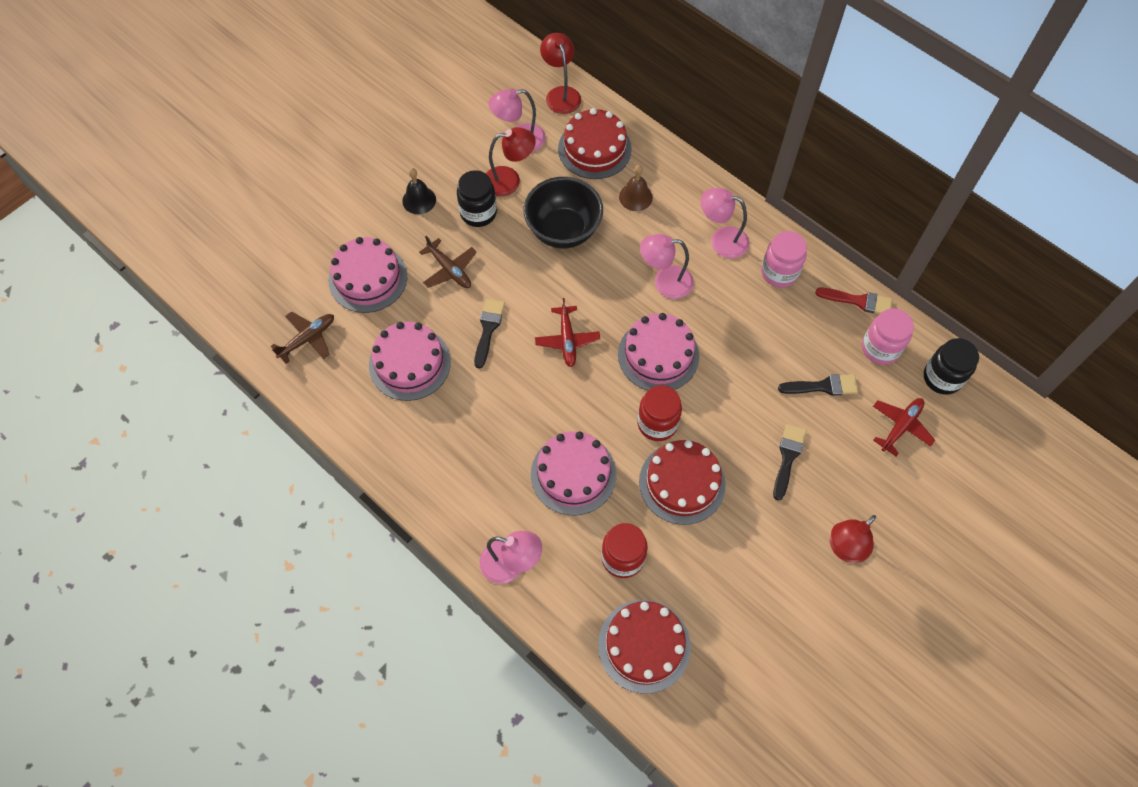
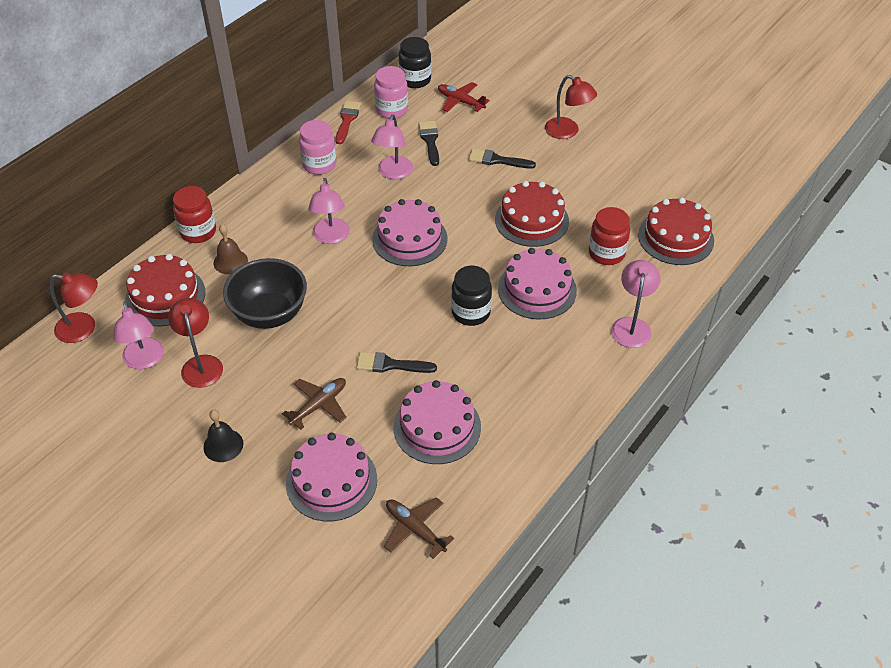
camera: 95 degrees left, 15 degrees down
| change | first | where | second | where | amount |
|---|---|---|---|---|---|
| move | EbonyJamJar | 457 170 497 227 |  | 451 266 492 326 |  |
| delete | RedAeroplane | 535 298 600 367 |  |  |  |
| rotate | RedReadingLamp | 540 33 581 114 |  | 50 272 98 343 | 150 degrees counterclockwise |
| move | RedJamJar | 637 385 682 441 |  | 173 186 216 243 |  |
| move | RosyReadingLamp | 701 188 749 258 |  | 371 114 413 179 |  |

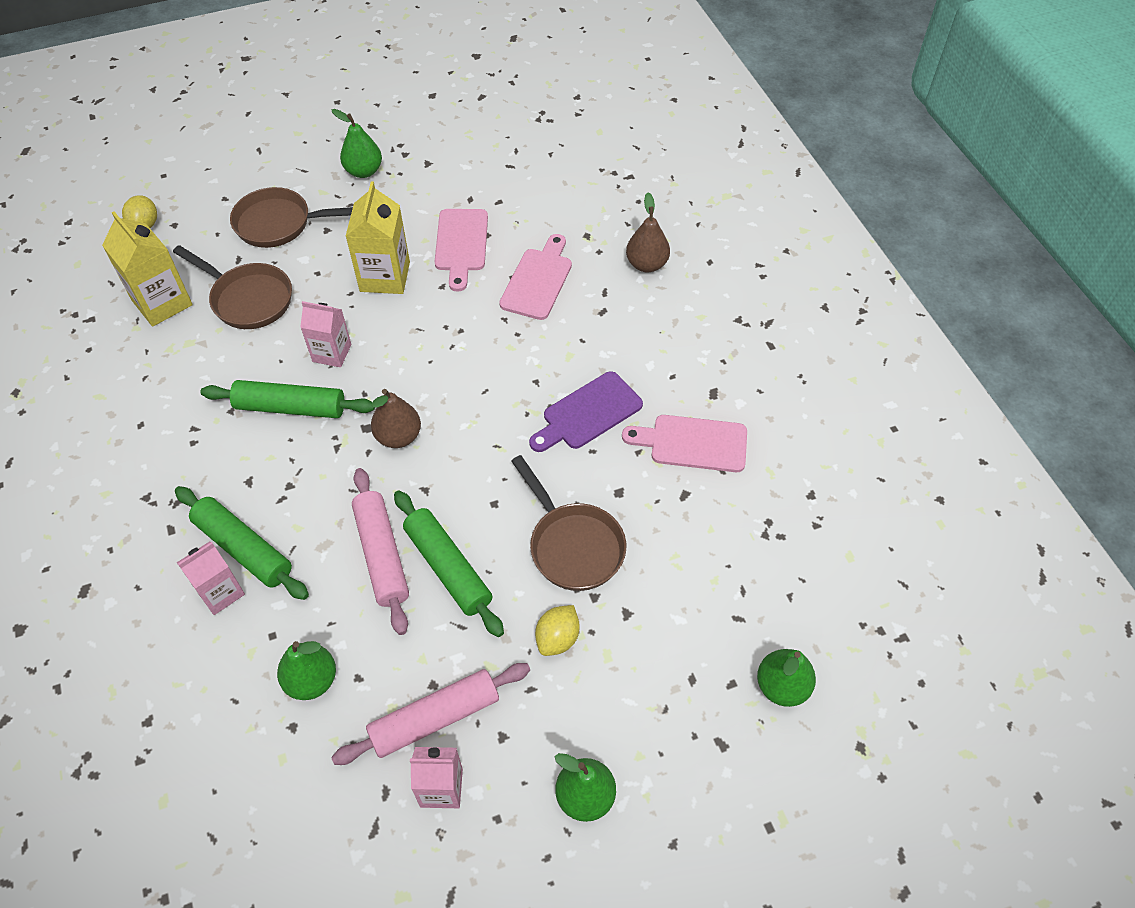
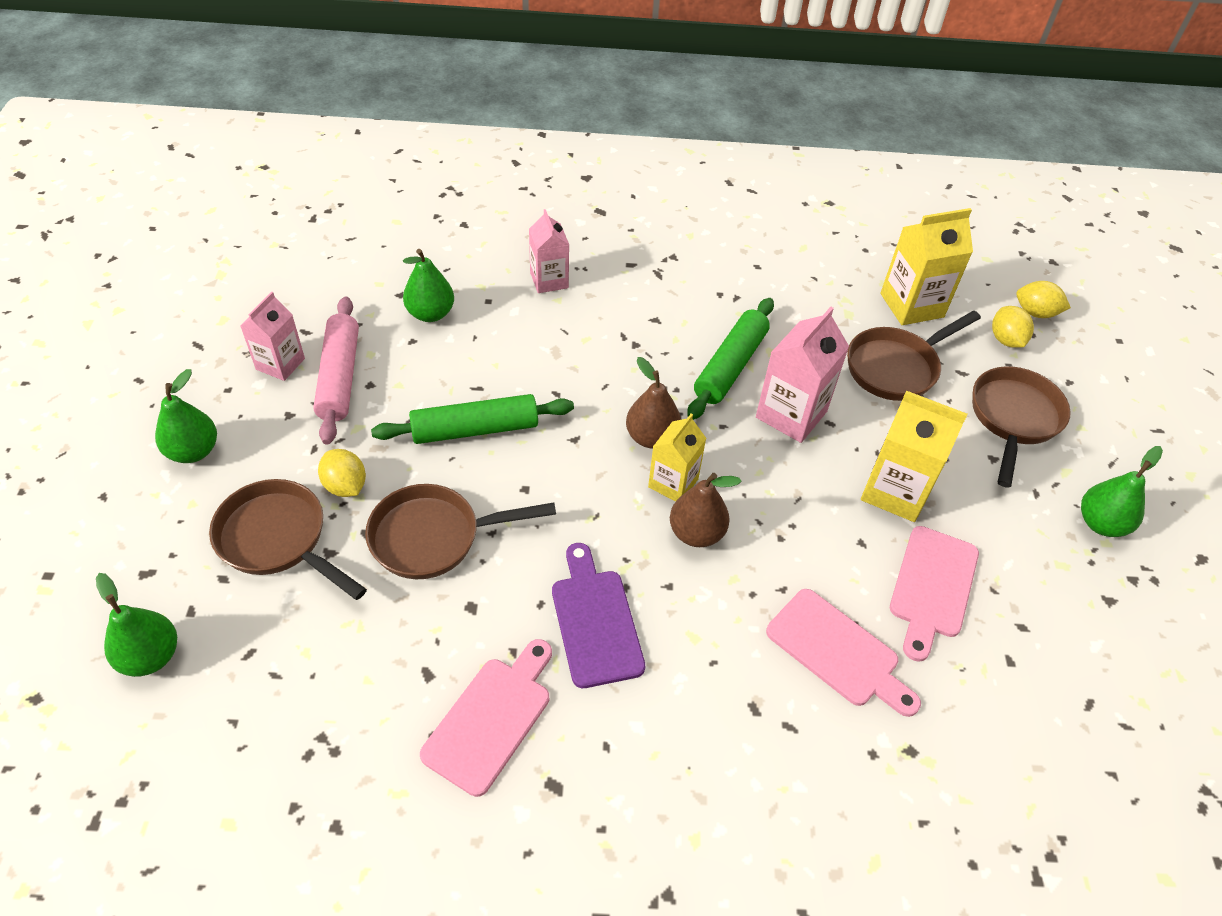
camera: 110 degrees right, 5 degrees down
| change | first | where | second | where | amount |
|---|---|---|---|---|---|
| delete | LeafGreenPastryRoller | 175 486 309 600 |  |  |  |
| resize | RosyMilkCarton | 300 301 351 367 |  | 756 307 849 443 | x1.51 |
| delete | RosyPastryRoller | 352 468 409 635 |  |  |  |
| rotate | RosyBreadBoard | 435 209 488 292 |  | 890 526 979 662 | 90 degrees counterclockwise |
| move | BrownToyPear | 626 193 670 272 |  | 670 473 742 547 |  |
| insert |  |  | BrownPan | 209 479 367 600 |  |
| insert |  |  | GoldenMilkCarton | 648 413 706 502 |  |
| insert |  |  | GoldenCitrusFruit | 992 306 1034 348 |  |

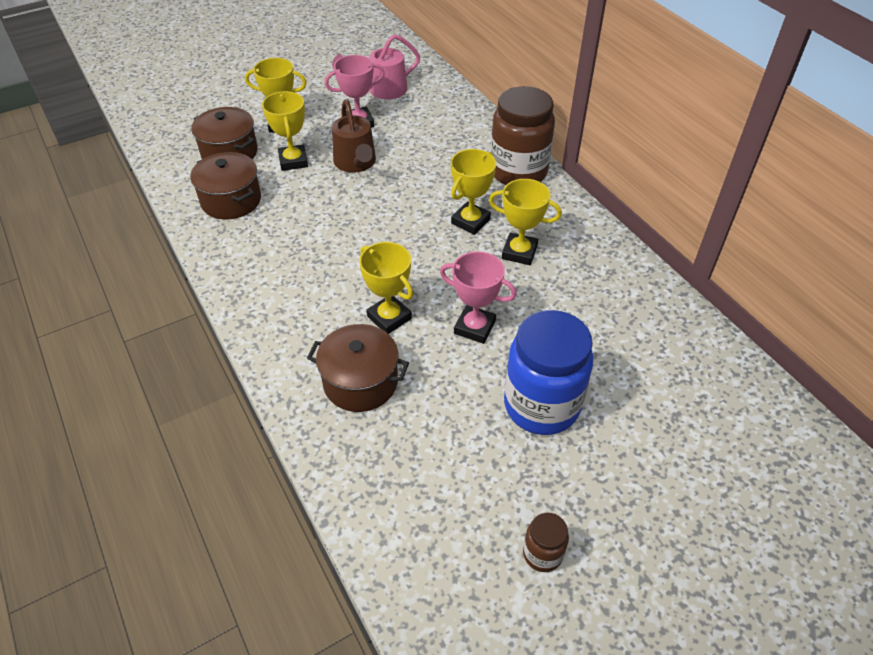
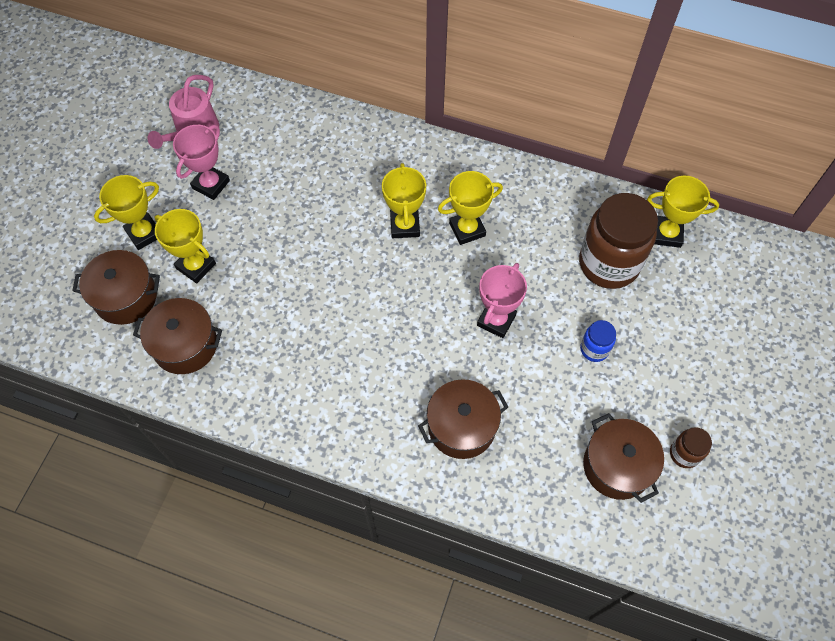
camera: 40 degrees left, 15 degrees up
| change | first | where | second | where | amount |
|---|---|---|---|---|---|
| delete | BrownWateringCan | 332 99 376 173 |  |  |  |
| move | GoldenTrophy | 359 242 413 334 |  | 647 176 719 248 |  |
| rotate | RosyTrophy | 440 251 517 344 |  | 477 263 527 338 | 45 degrees counterclockwise |
| move | BrownJamJar | 490 86 555 185 |  | 579 193 658 289 |  |
| resize | CobaltJamJar | 504 310 593 435 |  | 580 320 616 362 | x0.46 |
| insert |  |  | BrownPot | 583 413 664 503 |  |

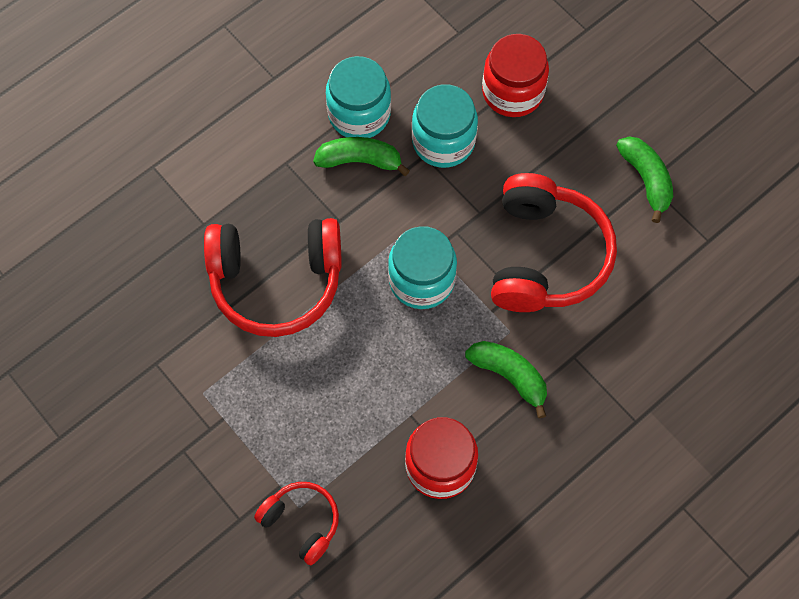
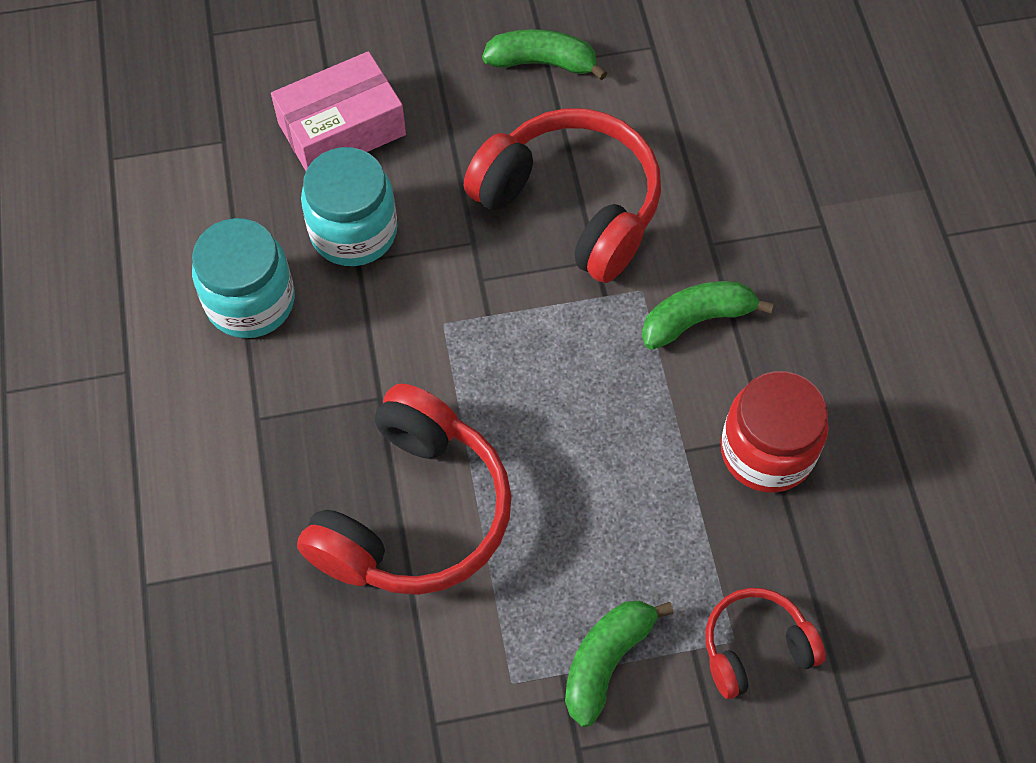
camera: 60 degrees left, 5 degrees down
| change | first | where | second | where | amount |
|---|---|---|---|---|---|
| move | LeafGreenBananaFruit | 313 137 410 176 |  | 565 601 674 727 |  |
| delete | TealJamJar | 388 226 457 309 |  |  |  |
| replace | RedJamJar | 482 34 549 117 | RosyBox | 271 51 406 171 |  |

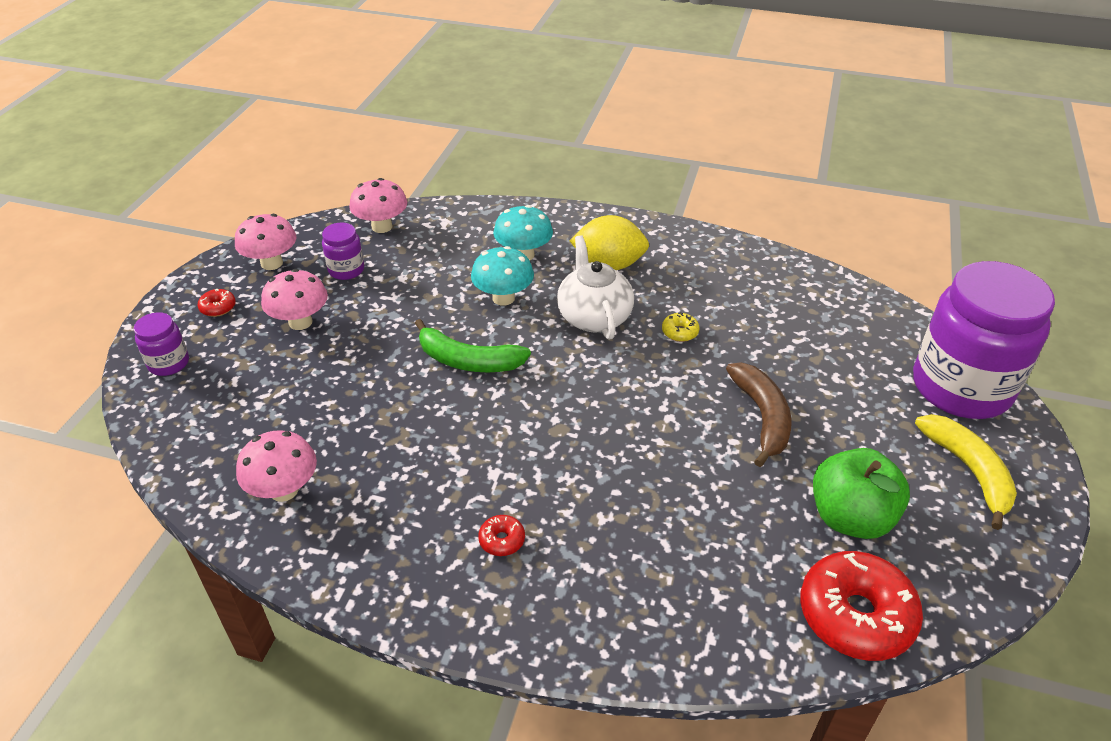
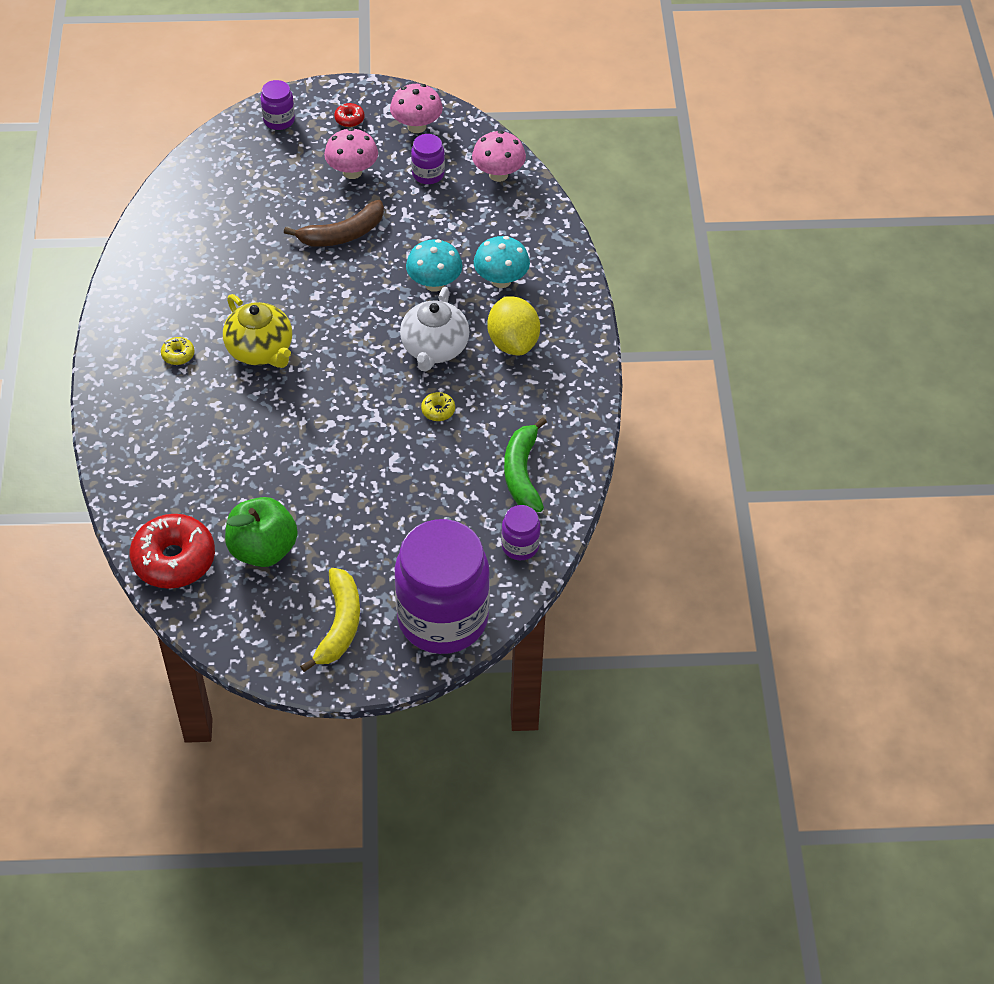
camera: 70 degrees right, 10 degrees up
| change | first | where | second | where | amount |
|---|---|---|---|---|---|
| delete | RosyFungus | 236 430 317 502 |  |  |  |
| move | LeafGreenBananaFruit | 415 319 531 372 |  | 504 417 547 512 |  |
| recolor | RedDonut | 478 515 525 556 | GoldenDonut | 161 337 194 365 |  |
| rotate | PureWhiteTeapot | 557 235 634 340 |  | 400 287 470 372 | 135 degrees clockwise |
| move | BrownBananaFruit | 726 363 791 467 |  | 284 200 384 247 |  |
| rotate | GoldenBananaFruit | 915 414 1017 530 |  | 300 568 360 672 | 45 degrees counterclockwise |
| insert |  |  | GoldenTeapot | 223 294 292 368 |  |
| insert |  |  | RoyalPurpleJamJar | 501 505 540 560 |  |

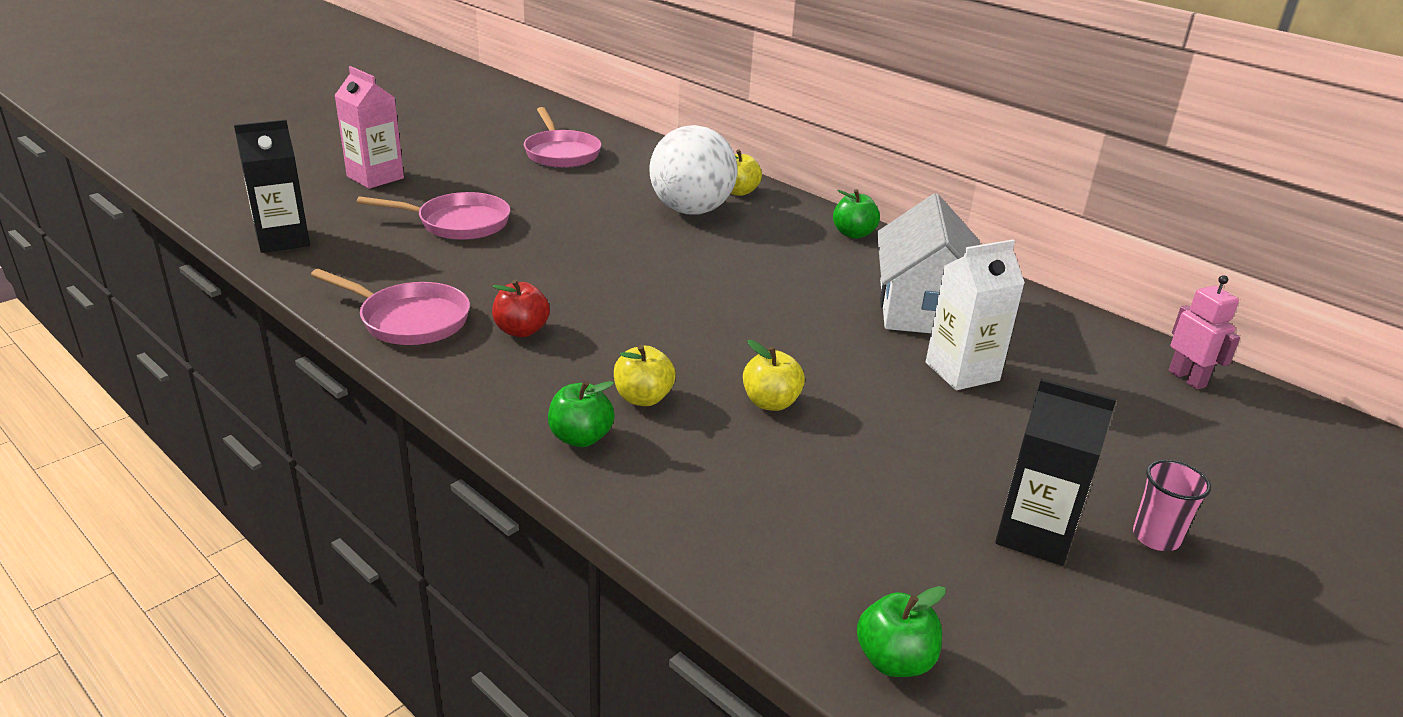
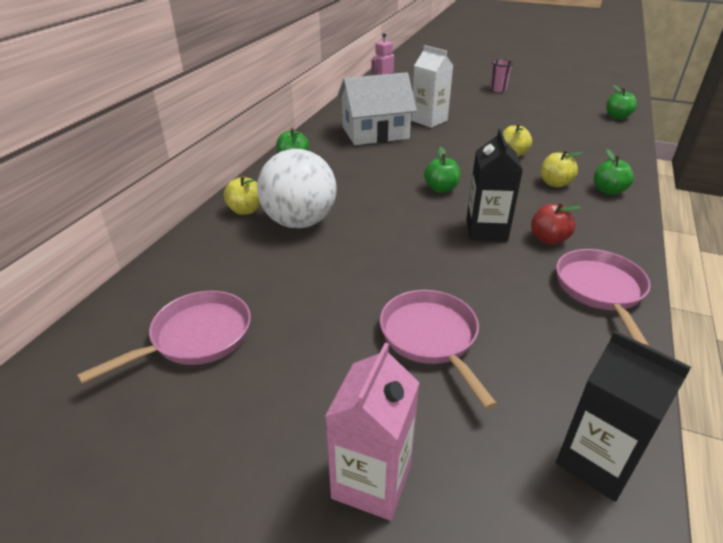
camera: 110 degrees left, 5 degrees up
| change | first | where | second | where | amount |
|---|---|---|---|---|---|
| move | EbonyMilkCarton | 995 379 1116 566 |  | 466 129 523 241 |  |
| insert |  |  | LeafGreenApple | 424 147 460 193 |  |

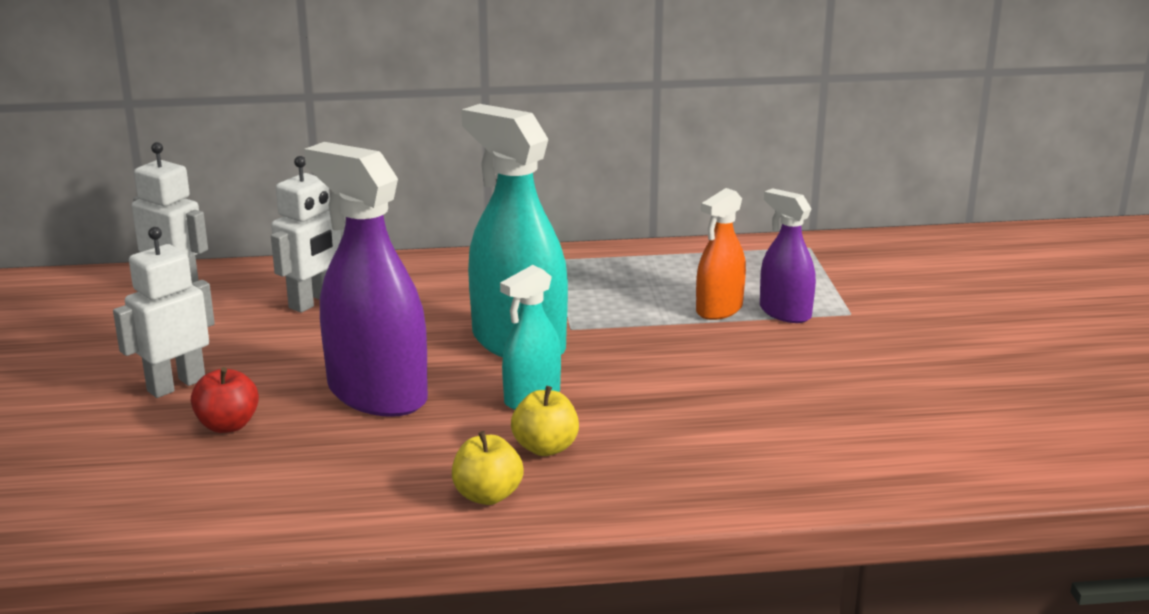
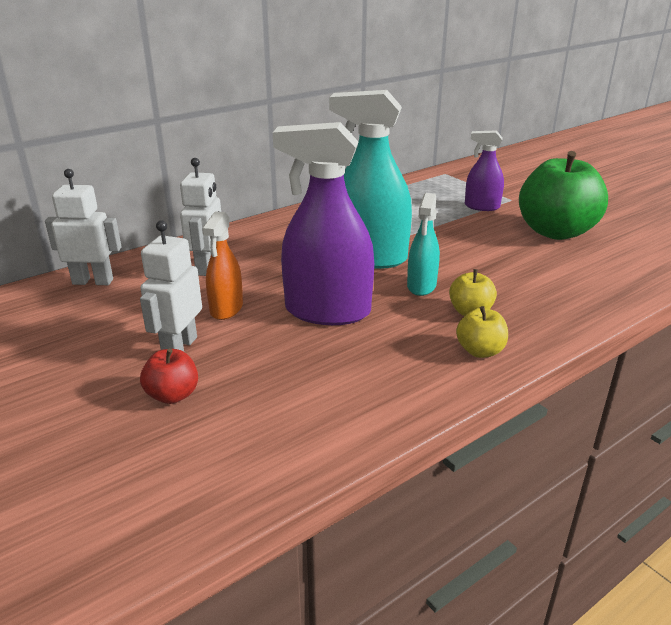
camera: 30 degrees left, 5 degrees up
| change | first | where | second | where | amount |
|---|---|---|---|---|---|
| move | RedApple | 191 367 259 433 |  | 140 348 198 404 |  |
| move | BrightOrangeSprayBottle | 696 188 746 320 |  | 202 211 243 320 |  |
| insert |  |  | LeafGreenApple | 519 151 608 240 |  |

